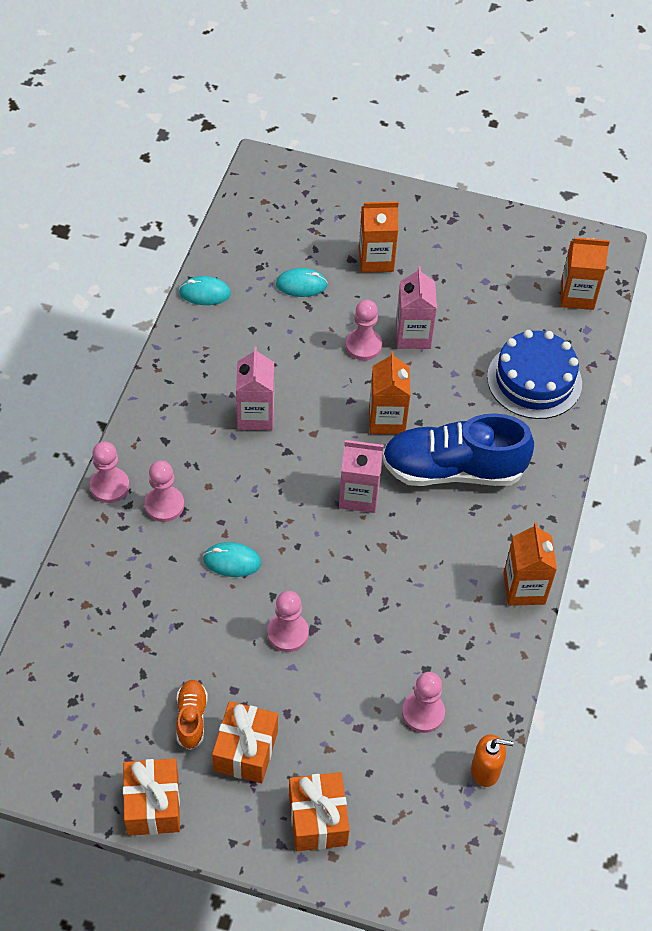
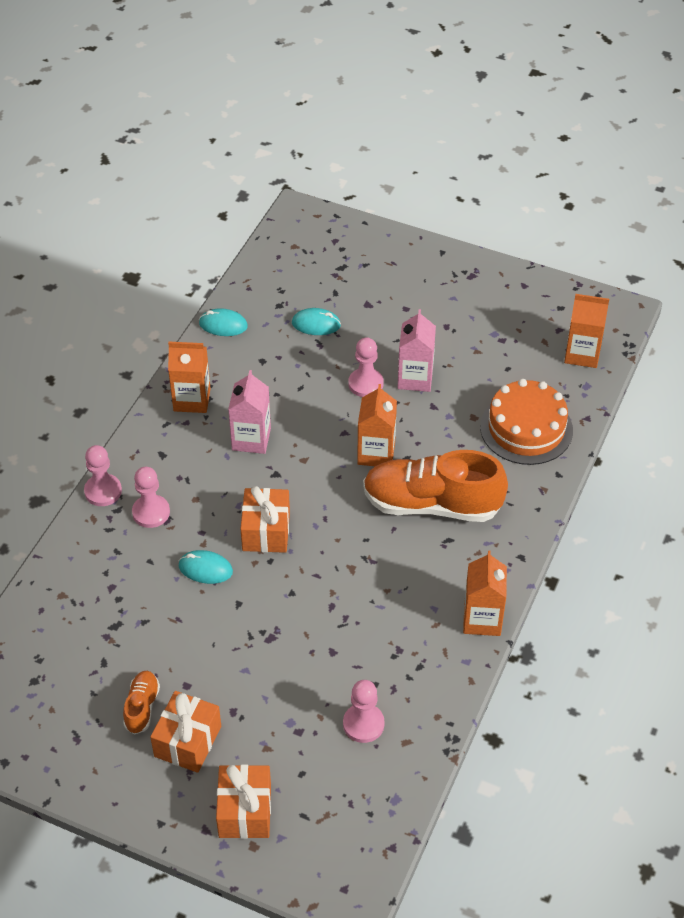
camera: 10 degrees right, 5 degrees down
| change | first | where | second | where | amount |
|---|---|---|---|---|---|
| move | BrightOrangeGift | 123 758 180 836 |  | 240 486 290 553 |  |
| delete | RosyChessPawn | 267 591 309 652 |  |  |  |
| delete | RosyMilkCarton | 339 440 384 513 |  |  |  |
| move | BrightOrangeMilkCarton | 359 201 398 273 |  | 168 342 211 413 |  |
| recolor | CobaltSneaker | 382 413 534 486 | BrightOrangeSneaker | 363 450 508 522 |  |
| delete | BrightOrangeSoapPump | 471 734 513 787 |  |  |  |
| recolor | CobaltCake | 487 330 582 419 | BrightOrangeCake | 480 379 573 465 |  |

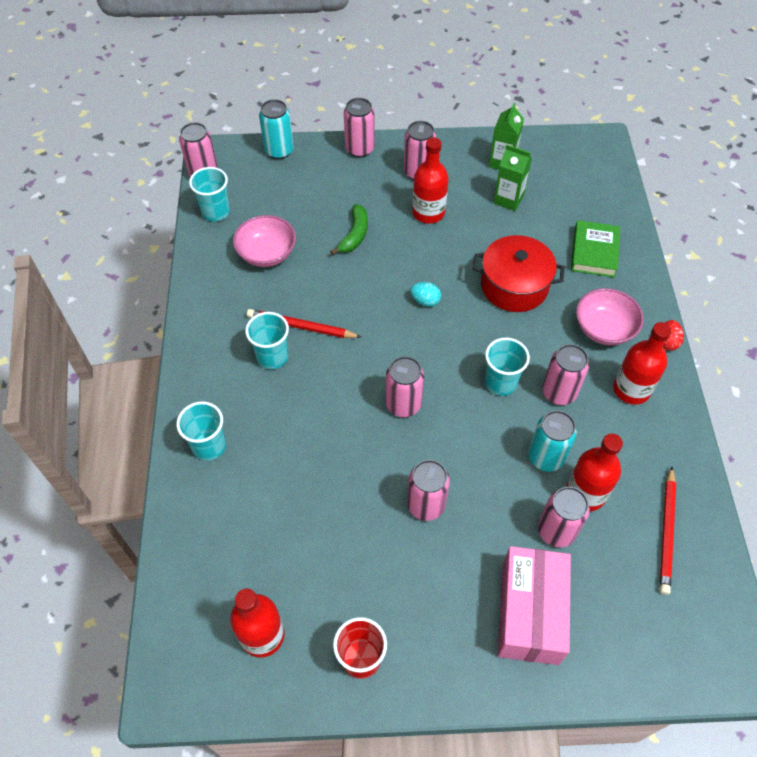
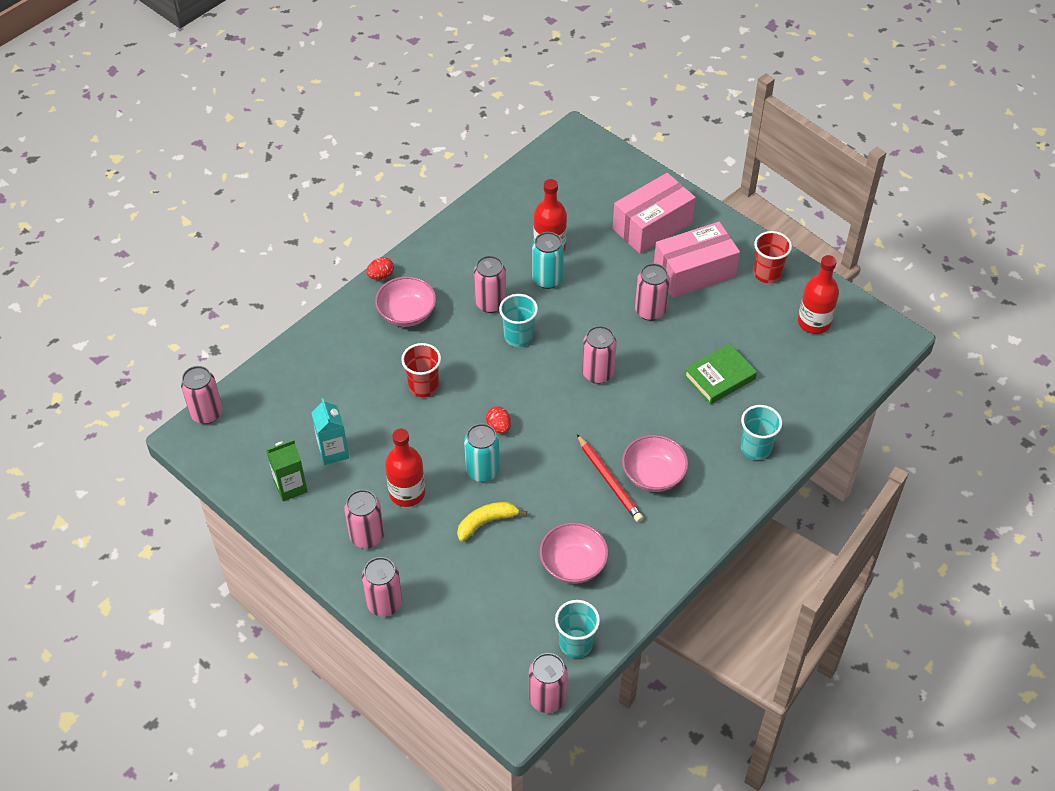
camera: 135 degrees left, 5 degrees down
| change | first | where | second | where | amount |
|---|---|---|---|---|---|
| replace | TealBeaker | 245 312 289 369 | RosyBowl | 622 435 688 492 |  |
| move | TealTin | 259 99 294 159 |  | 464 424 500 482 |  |
| recolor | LeafGreenBananaFruit | 330 204 368 255 | GoldenBananaFruit | 457 502 527 542 |  |
| recolor | TealEgg | 410 282 441 307 | RedEgg | 486 406 511 434 |  |
| replace | RedPot | 473 235 565 312 | RedBeaker | 401 343 441 397 |  |
| recolor | LeafGreenMilkCarton | 493 145 532 211 | TealMilkCarton | 311 398 349 465 |  |
| move | RosyTin | 538 487 590 548 |  | 181 366 223 424 |  |
| move | LeafGreenHardcover | 571 220 620 277 |  | 684 344 757 405 |  |
| delete | RedDrinkBottle | 613 322 671 405 |  |  |  |
| delete | RedWoodenPencil | 660 466 676 595 |  |  |  |
| insert |  |  | RosyBox | 654 222 740 298 |  |

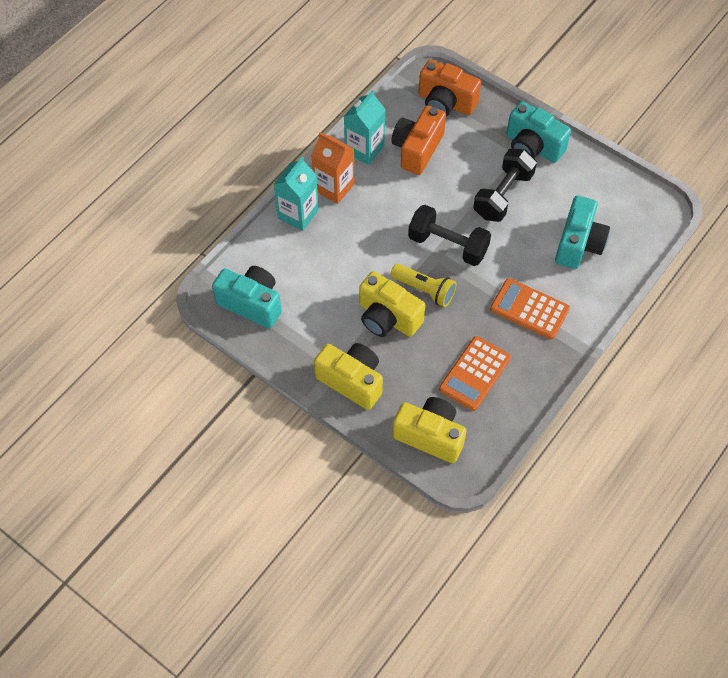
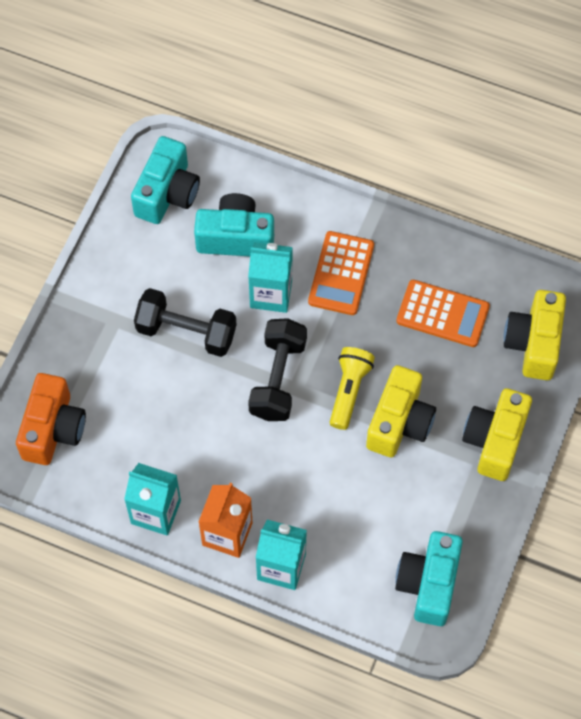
camera: 105 degrees left, 5 degrees up
| change | first | where | second | where | amount |
|---|---|---|---|---|---|
| delete | BrightOrangeCompactCamera | 391 105 446 175 |  |  |  |
| move | TealCompactCamera | 506 101 571 163 |  | 131 136 200 224 |  |
| insert |  |  | TealMilkCarton | 248 242 293 313 |  |

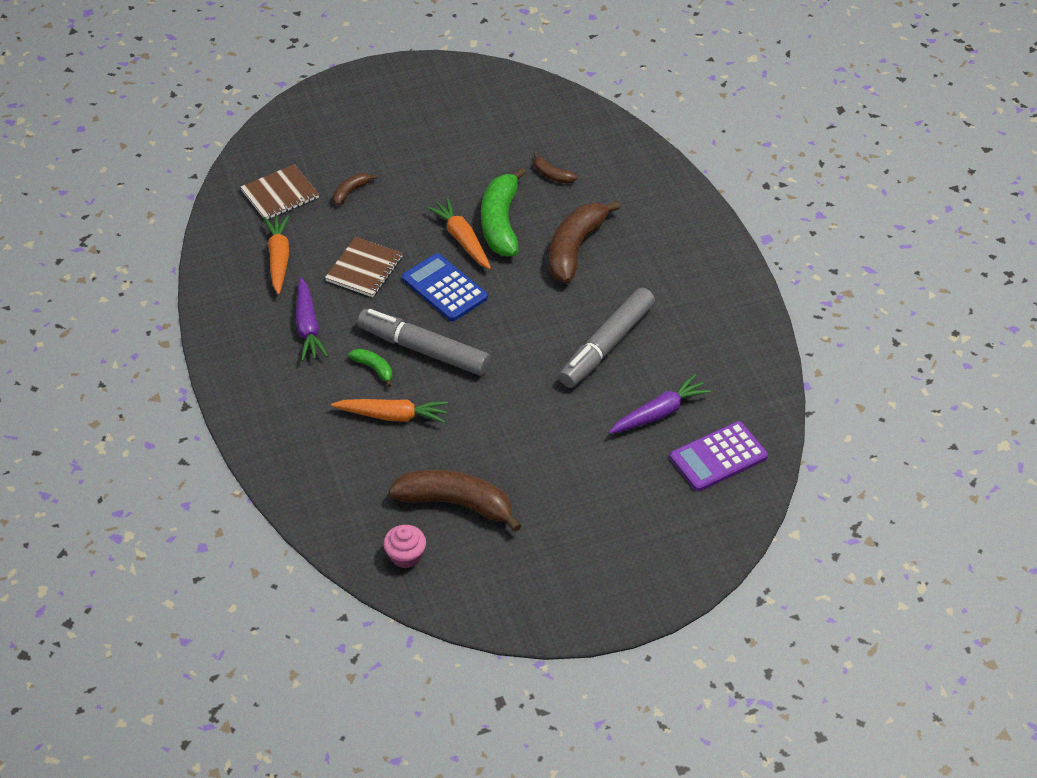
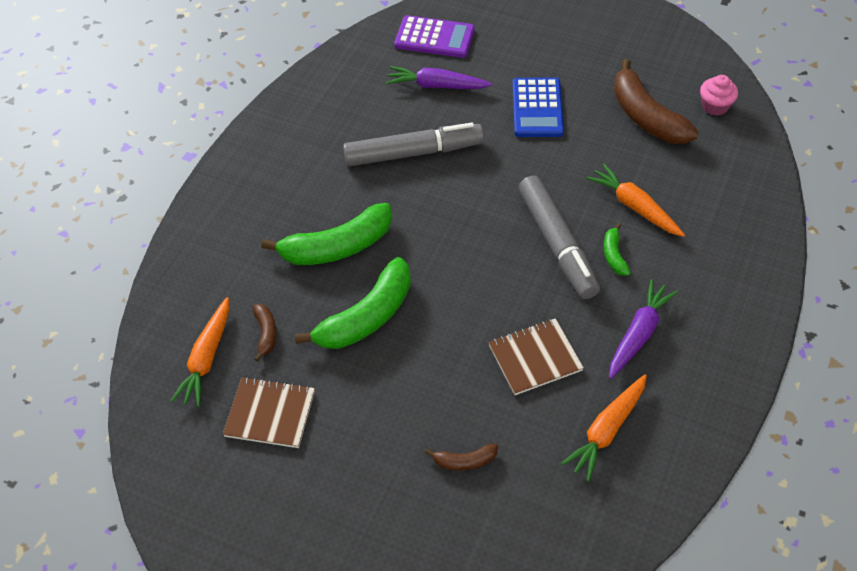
camera: 135 degrees left, 5 degrees up
| change | first | where | second | where | amount |
|---|---|---|---|---|---|
| move | BrownNotepad | 241 164 319 220 |  | 223 377 315 448 |  |
| move | CobaltAddingMachine | 402 253 488 321 |  | 513 77 564 137 |  |
| move | BrightOrangeCarrot | 426 198 491 269 |  | 170 297 229 407 |  |
| recolor | BrownBananaFruit | 549 200 621 283 | LeafGreenBananaFruit | 261 203 392 265 |  |

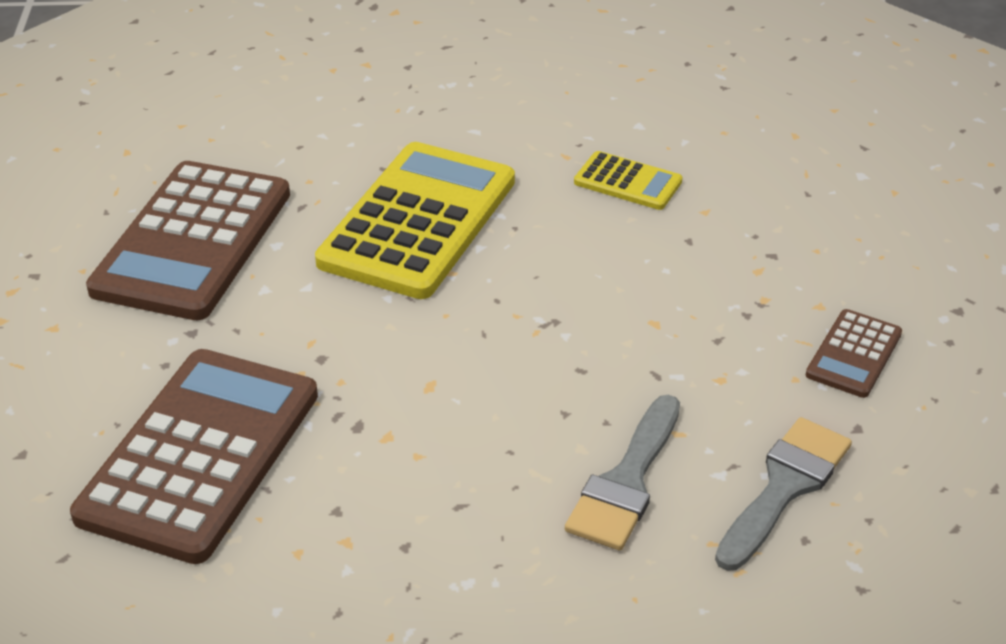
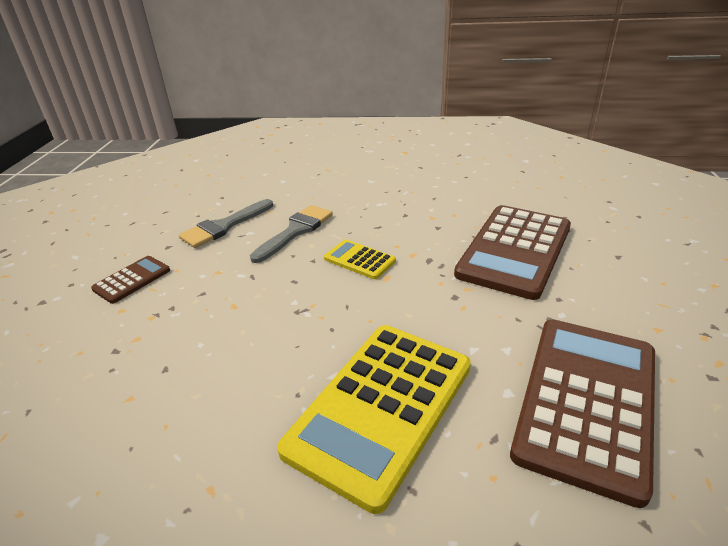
camera: 170 degrees left, 5 degrees down
| change | first | where | second | where | amount |
|---|---|---|---|---|---|
| move | GoldenAddingMachine | 574 151 682 210 |  | 324 239 396 279 |  |

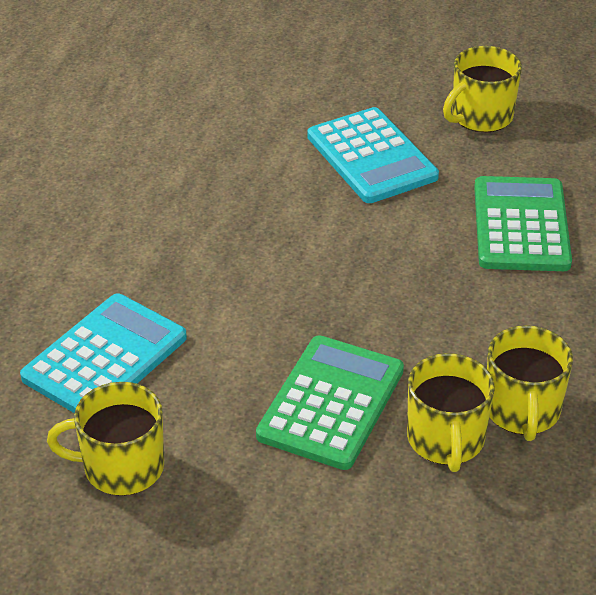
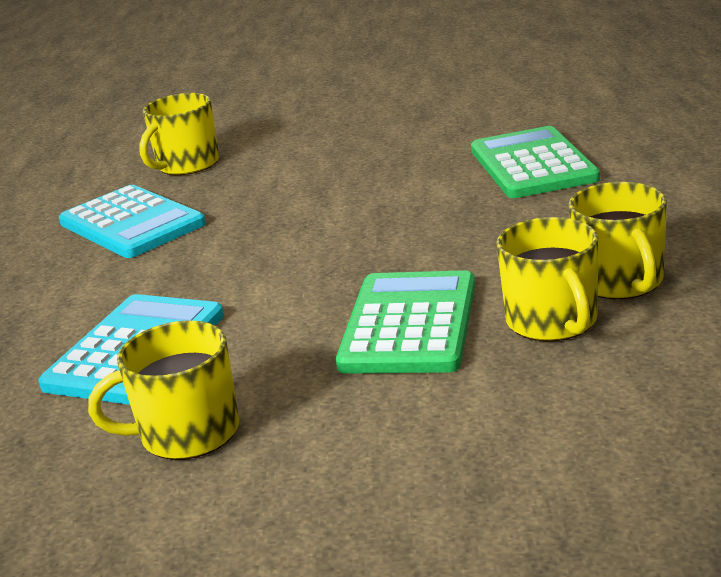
camera: 10 degrees left, 15 degrees down
| change | first | where | second | where | amount |
|---|---|---|---|---|---|
| move | TealAddingMachine | 307 107 439 203 |  | 59 185 206 258 |  |
| move | GoldenCoffeeMug | 443 46 522 132 |  | 139 93 219 175 |  |

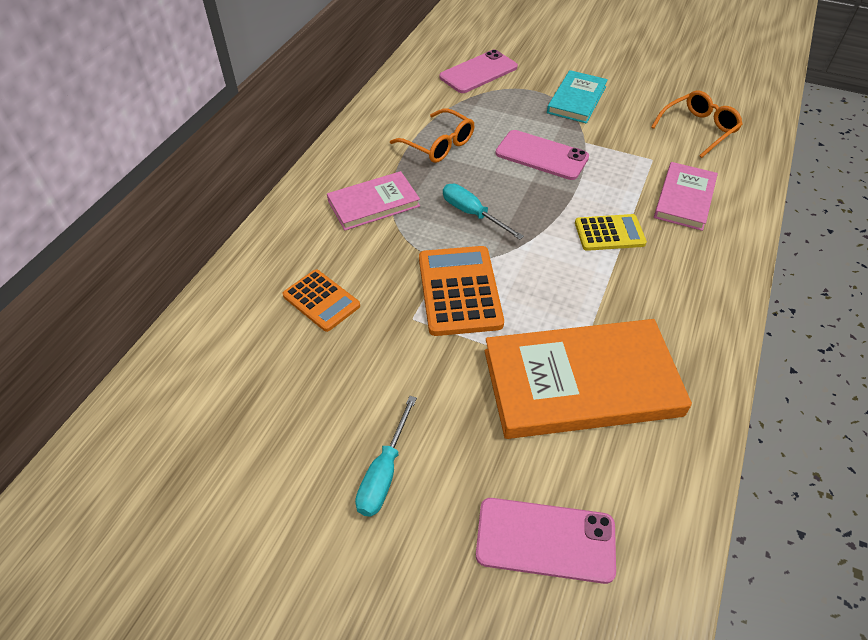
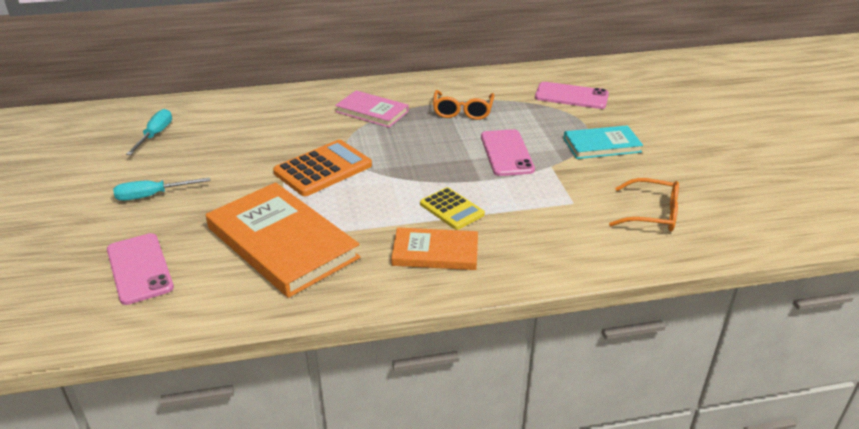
camera: 55 degrees right, 15 degrees down
| change | first | where | second | where | amount |
|---|---|---|---|---|---|
| delete | BrightOrangeAddingMachine | 283 270 360 332 |  |  |  |
| move | TealFlatScrewdriver | 443 184 524 240 |  | 126 109 172 155 |  |
| delete | RosyHardcover | 654 162 718 231 |  |  |  |
| insert |  |  | BrightOrangeHardcover | 391 227 478 270 |  |

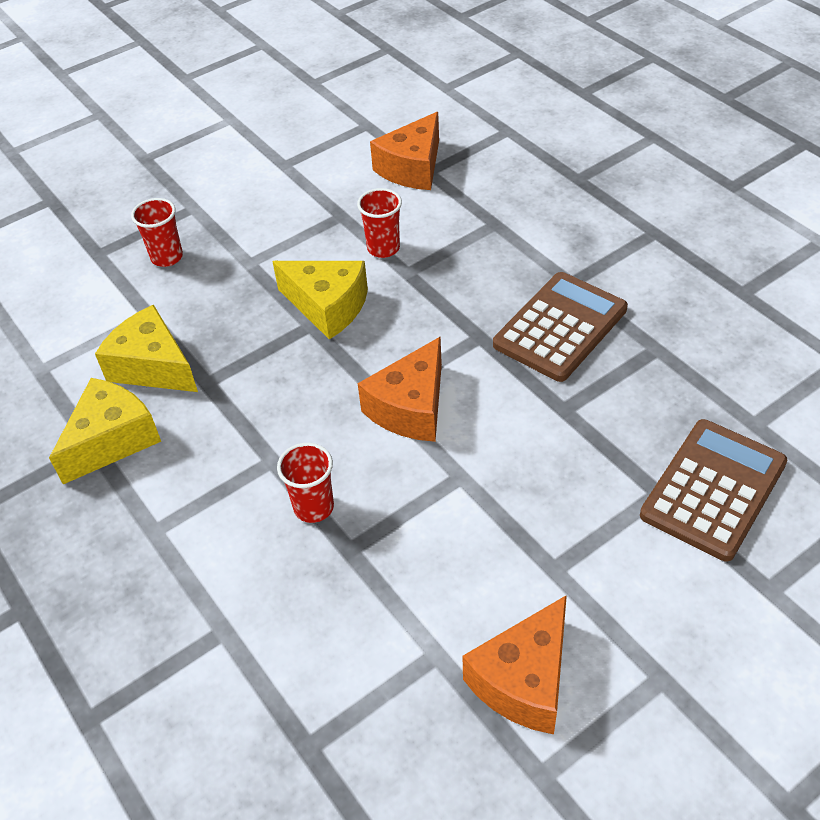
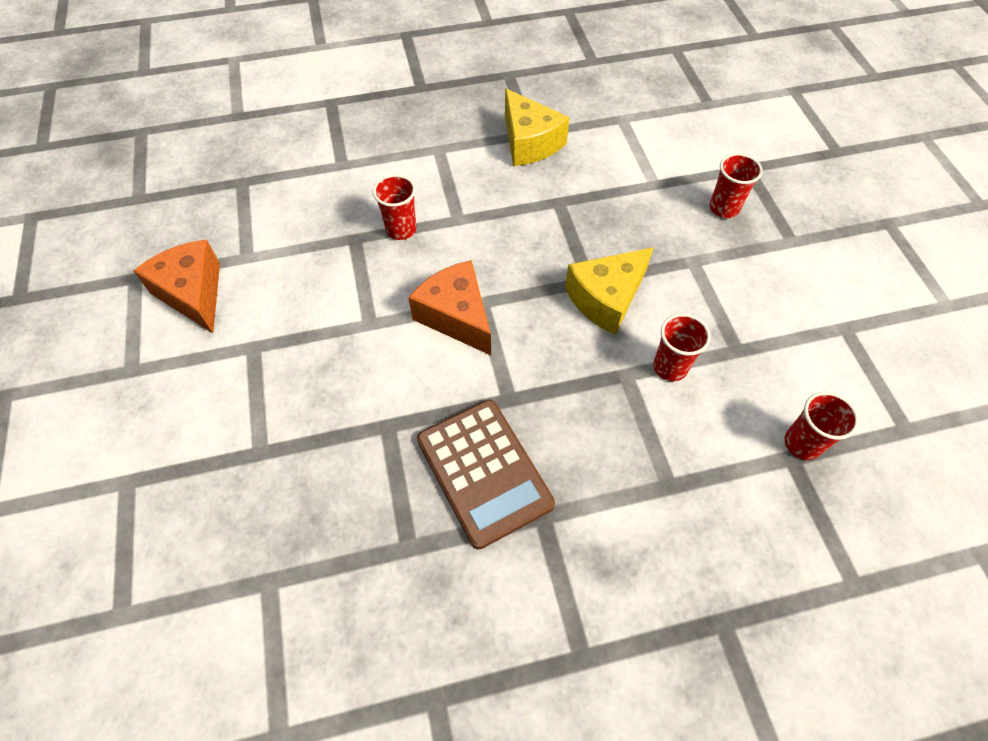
camera: 110 degrees right, 10 degrees up
| change | first | where | second | where | amount |
|---|---|---|---|---|---|
| delete | GoldenCheeseWedge | 95 305 198 392 |  |  |  |
| replace | BrightOrangeCheeseWedge | 370 112 439 190 | RedBeaker | 784 392 859 460 |  |
| delete | BrownAddingMachine | 640 419 787 561 |  |  |  |

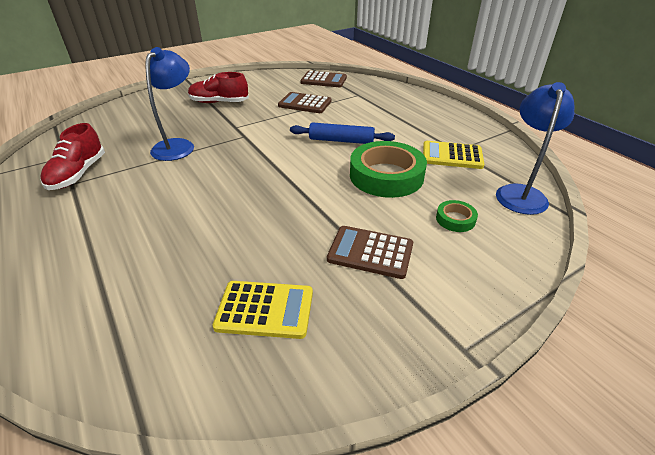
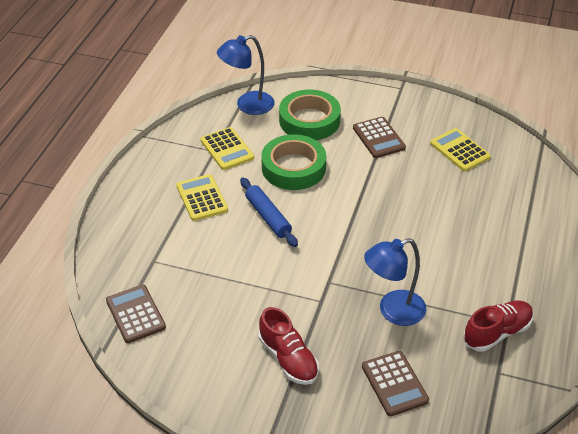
camera: 130 degrees left, 5 degrees up
| change | first | where | second | where | amount |
|---|---|---|---|---|---|
| move | BrownAddingMachine | 278 92 331 113 |  | 362 351 429 416 |  |
| resize | LeafGreenTape | 436 200 478 232 |  | 279 90 341 140 | x2.20 |
| insert |  |  | GoldenAddingMachine | 176 174 228 221 |  |

